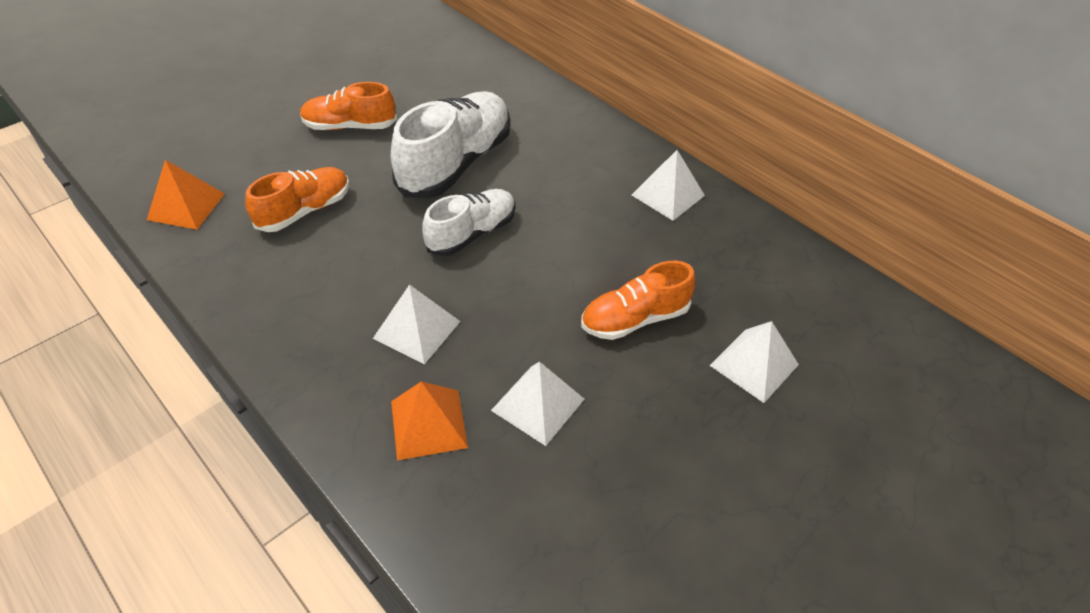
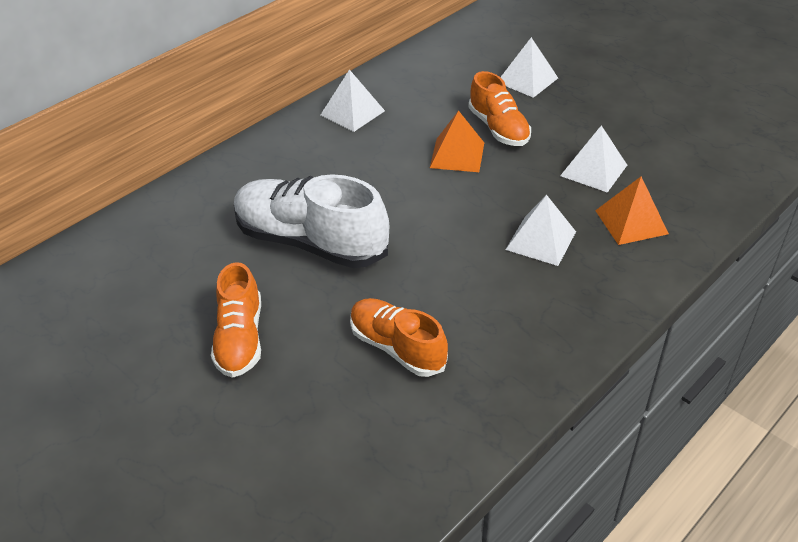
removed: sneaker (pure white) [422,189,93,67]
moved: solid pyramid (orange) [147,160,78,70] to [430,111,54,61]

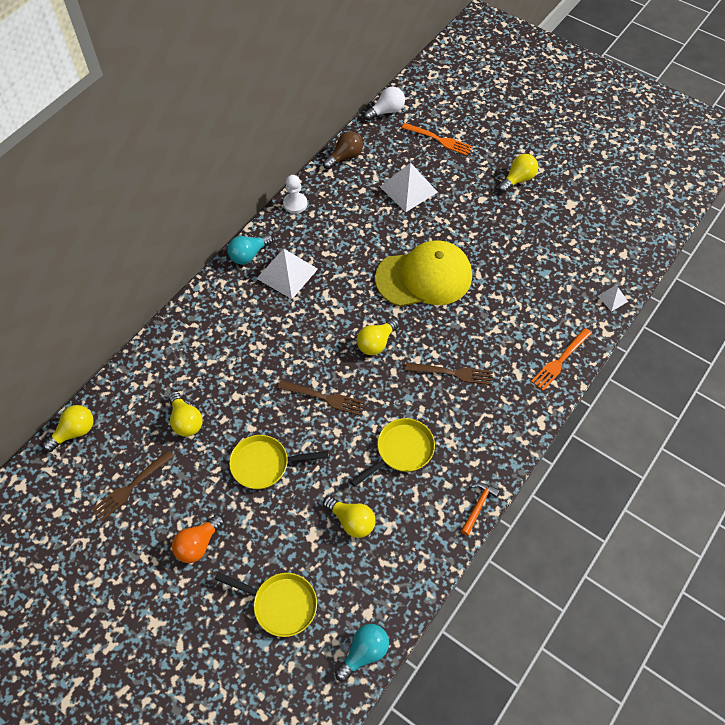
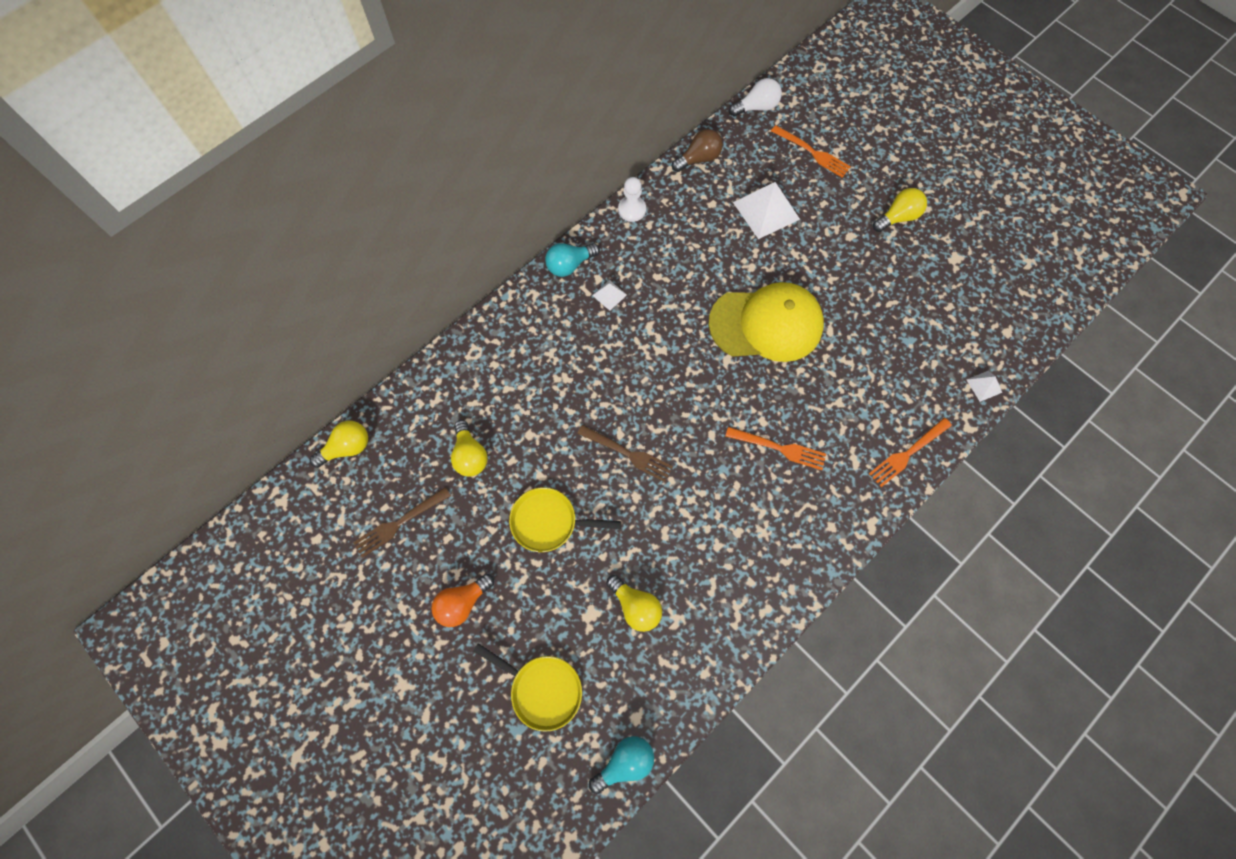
removed: pan (golden) [350,418,85,69]; bulb (golden) [357,318,42,37]; hammer (orange) [461,482,39,54]
recoloured: fork (brown) [405,363,88,22] to fork (orange) [725,427,101,43]
resized: solid pyramid (pure white) [256,249,62,50] = [592,280,35,31] x0.49

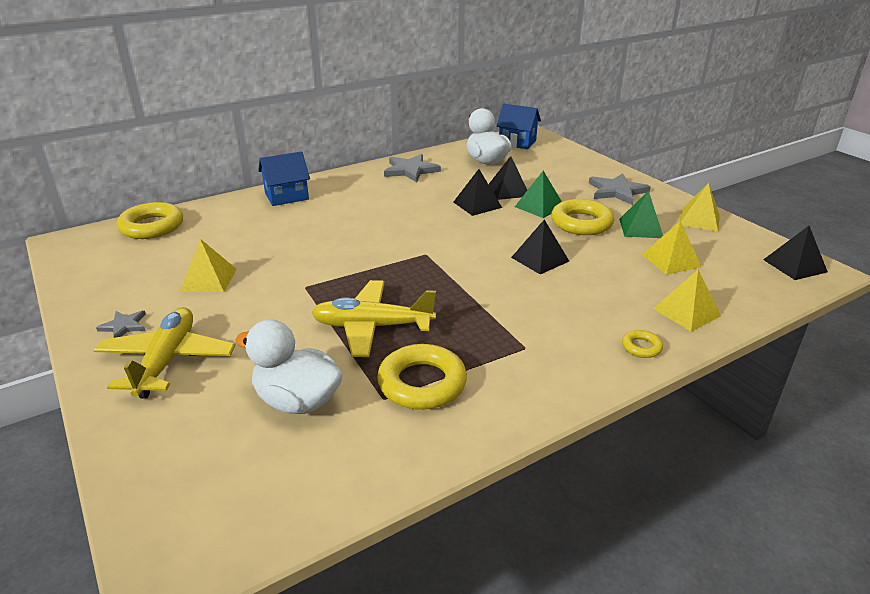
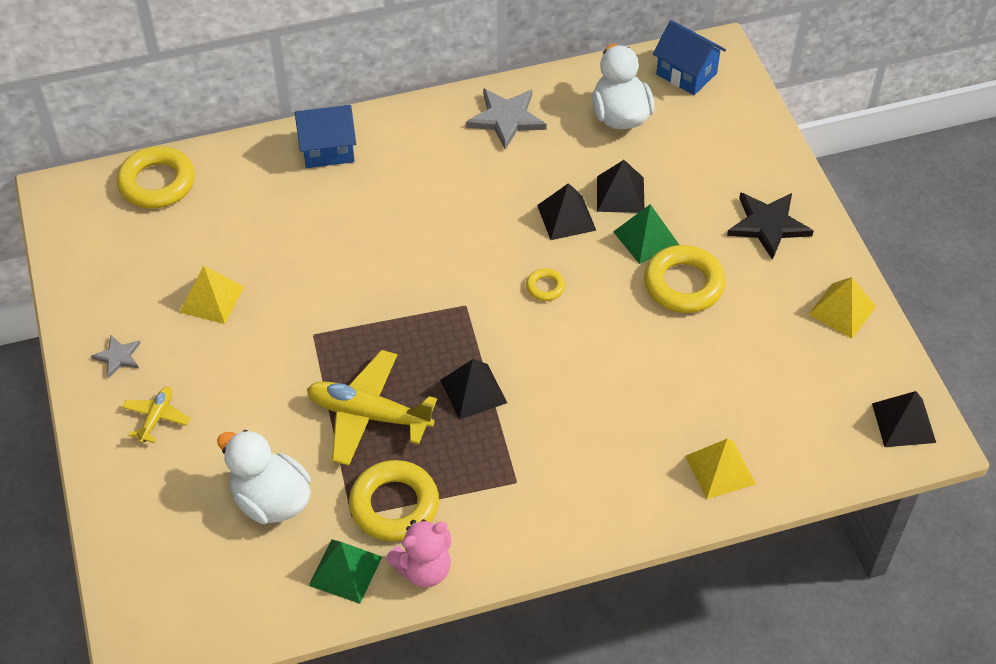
removed: solid pyramid (golden) [642,221,59,54]
added: teddy bear (rosy) [386,519,65,69]
moved: solid pyramid (ebony) [511,220,58,54] to [440,359,67,61]; solid pyramid (green) [619,190,44,48] to [309,540,73,64]; ring (golden) [622,330,41,28] to [526,268,39,33]
recoloured: star (grey) [589,173,62,32] to star (ebony) [727,192,86,68]
resized: aeroplane (golden) [93,307,142,92] = [122,387,69,56] x0.51

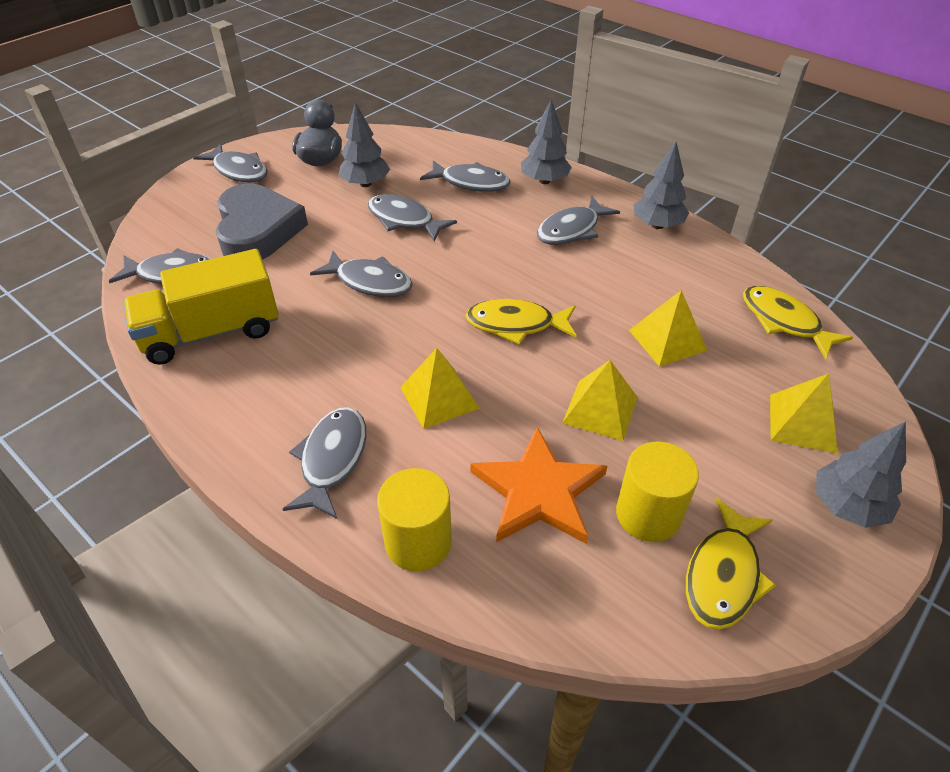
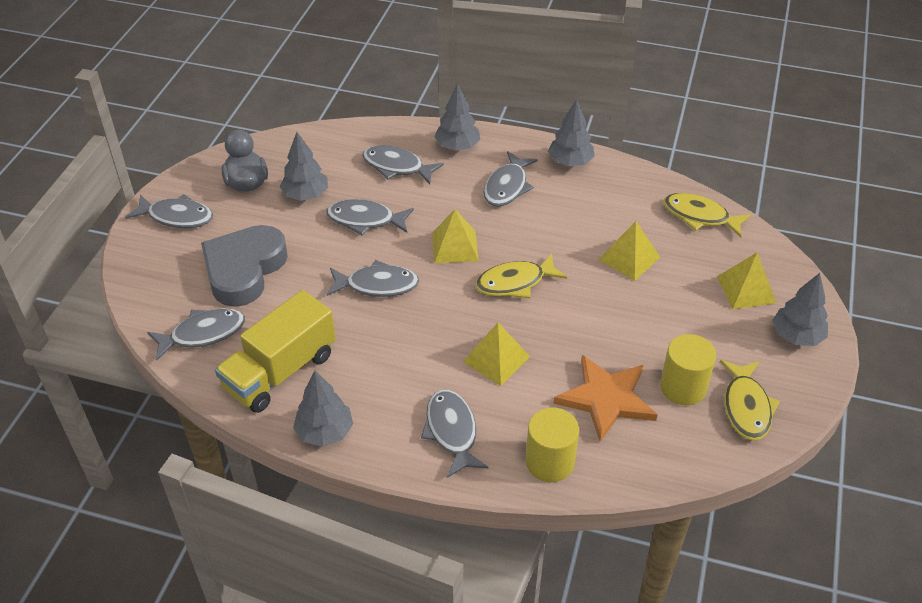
added: toy tree (grey) [293,371,60,76]
moved: solid pyramid (golden) [562,360,75,81] to [432,209,47,54]
turned: love heart (grey) [215,184,93,76] = [201,225,87,82] 120 degrees counterclockwise; fish figure (grey) [420,160,90,32] = [362,145,82,39] 150 degrees counterclockwise

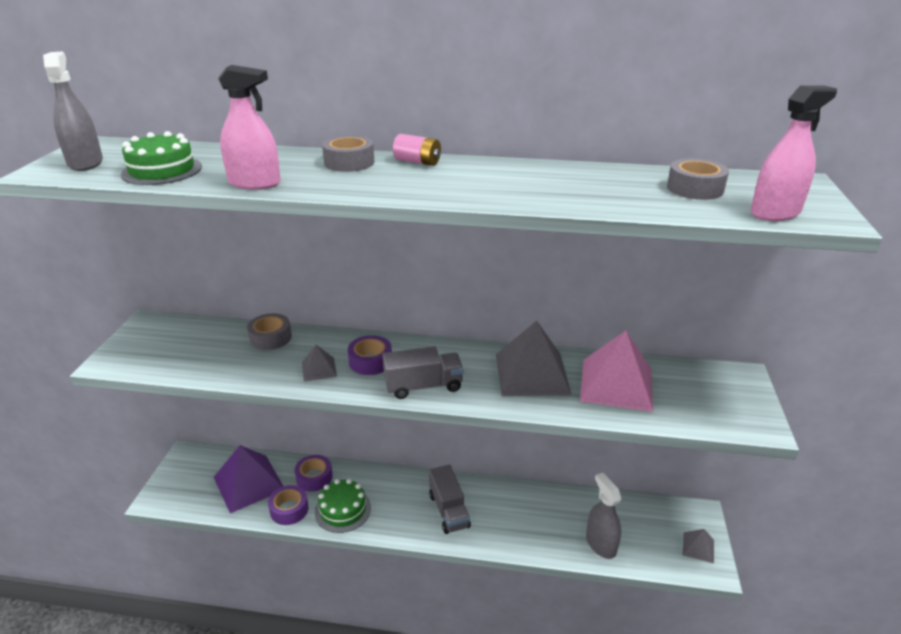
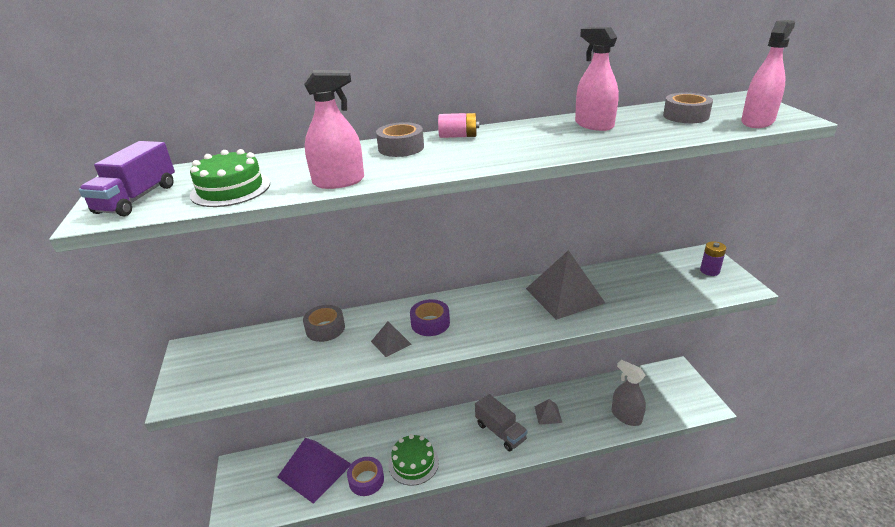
removed: roll of tape (violet) [295,455,38,37]; lorry (grey) [383,347,81,52]; solid pyramid (rosy) [580,331,73,81]
added: spray bottle (rosy) [575,27,44,104]; power cell (violet) [700,241,26,35]
moved: solid pyramid (grey) [682,529,32,34] to [534,399,28,26]
replaced: spray bottle (grey) [43,52,60,119] to lorry (violet) [79,141,96,75]

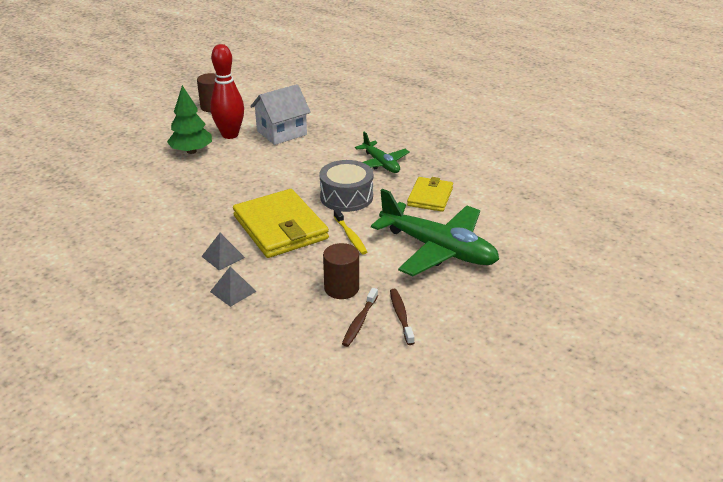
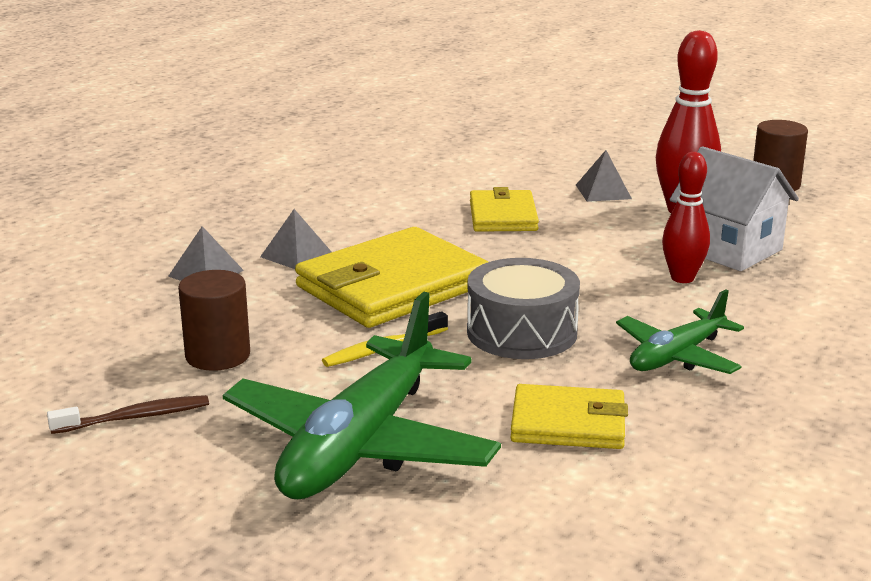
removed: tooth brush (brown) [342,288,36,59]
added: billfold (golden) [470,187,69,45]; bowling pin (red) [662,152,48,131]
replaced: toy tree (green) [167,85,45,69] to solid pyramid (grey) [576,150,56,52]

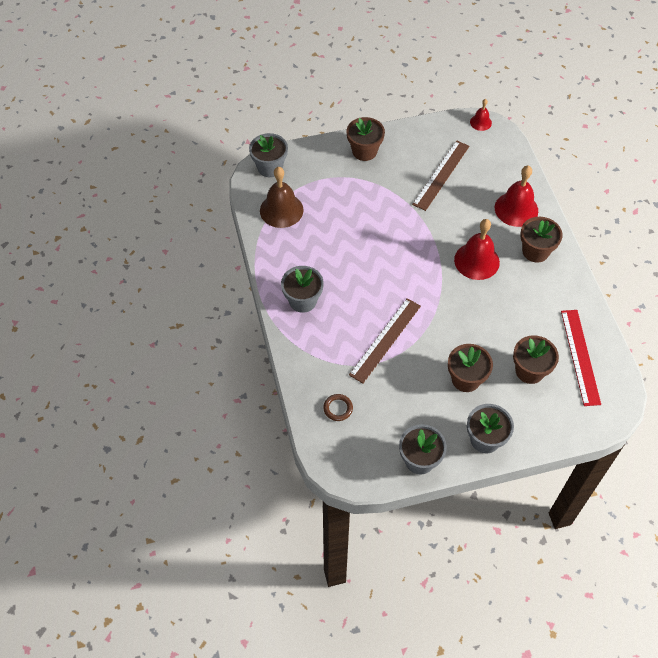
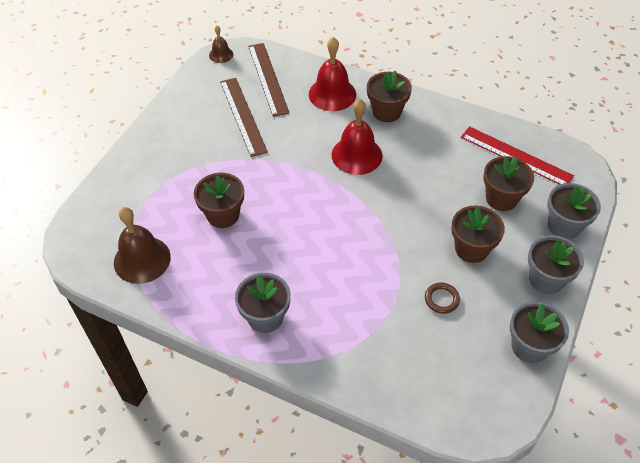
moved: flower pot (grey) [249,133,39,44] to [547,183,54,56]; ring (brown) [323,394,30,27] to [425,282,35,32]; flower pot (brown) [347,117,38,44] to [194,173,50,55]; straightedge (brown) [349,298,72,85] to [248,43,41,74]
recoloured: bell (red) [470,99,22,32] to bell (brown) [209,26,24,37]

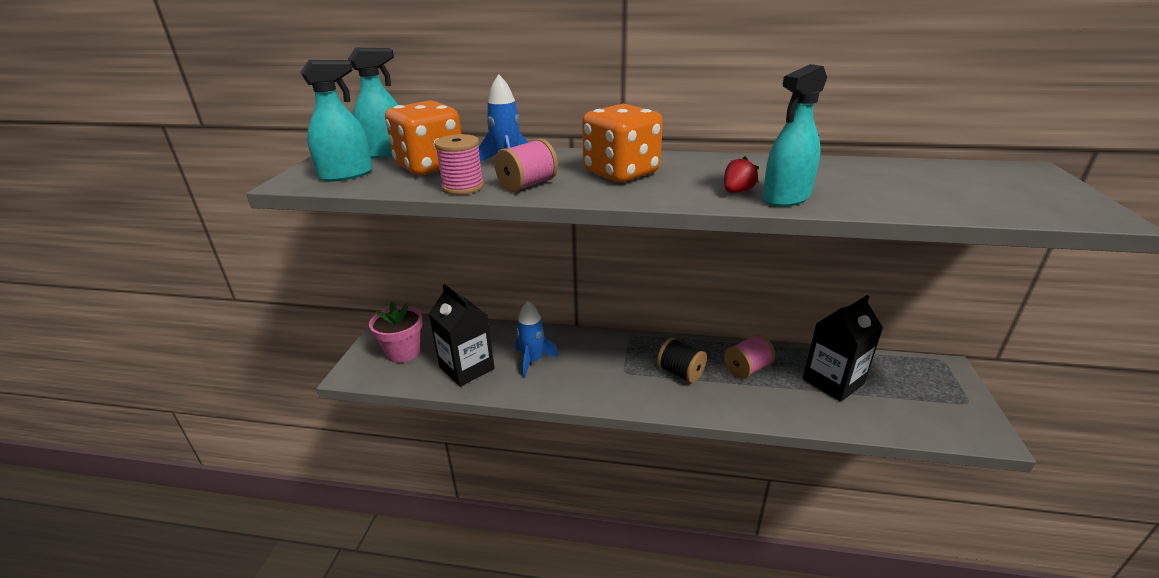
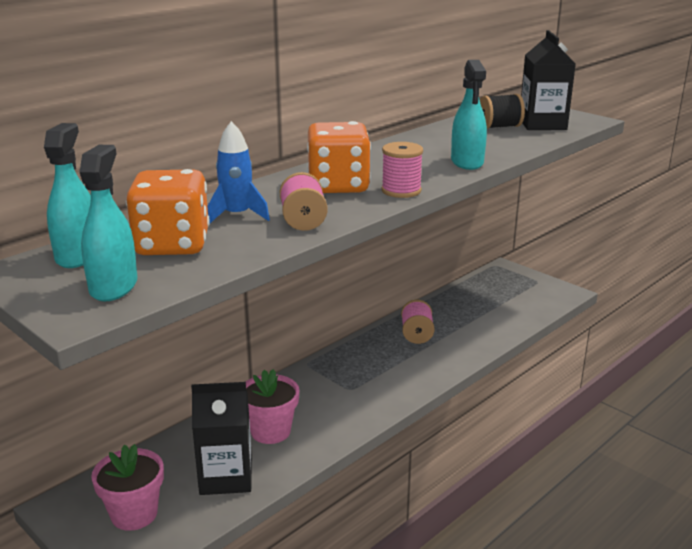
removed: berry (red) [724,156,35,37]
moved: bobbin (rosy) [434,134,50,61] to [381,142,42,56]; bobbin (ebony) [657,338,50,45] to [480,94,45,35]; milk carton (ebony) [803,295,80,107] to [521,30,55,100]
replaced: toy rocket (cobalt) [516,301,42,77] to flower pot (rosy) [245,369,54,75]

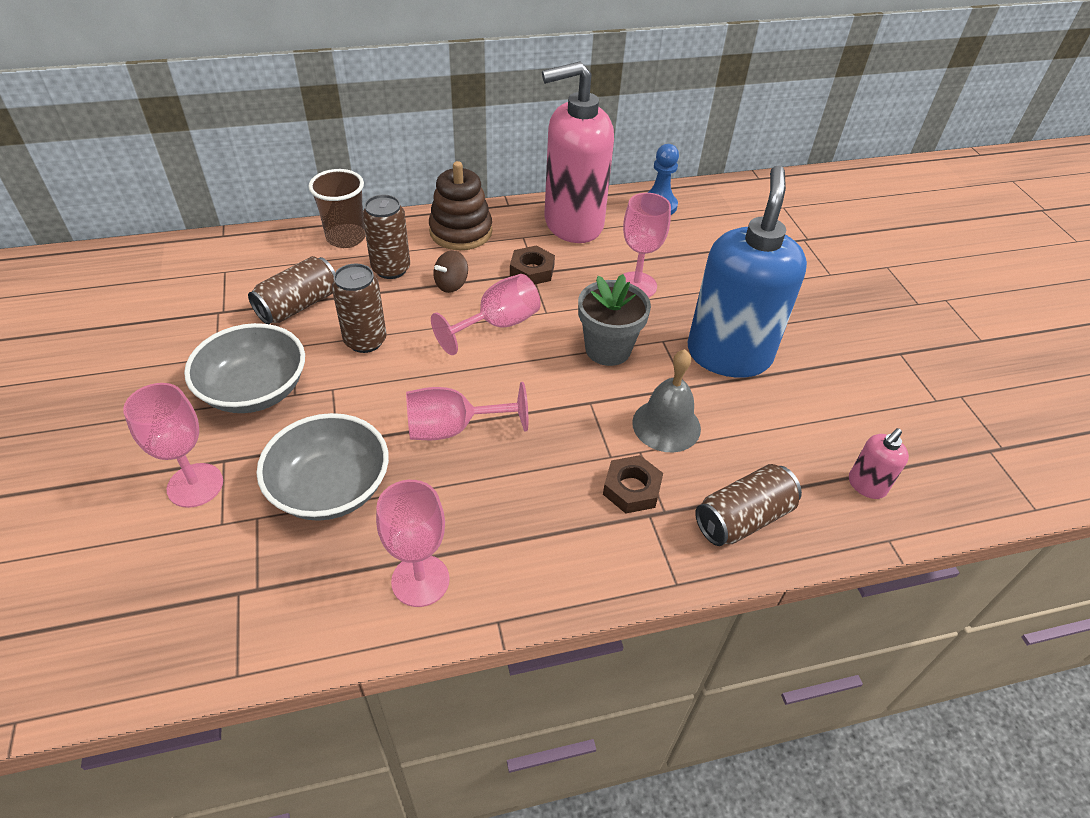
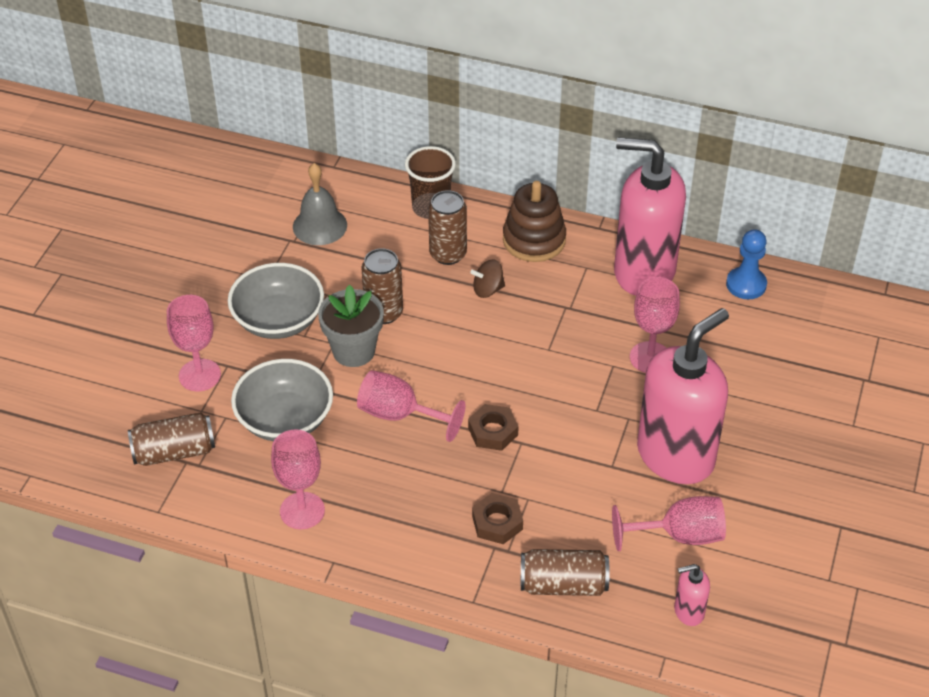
moved: can (brown) [248,256,87,68] to [128,412,87,54]; chalice (rosy) [431,274,110,81] to [612,496,114,55]; nut (brown) [510,246,45,39] to [468,404,51,47]; flower pot (grey) [578,274,73,92] to [318,285,66,82]; bell (grey) [632,349,69,103] to [293,163,54,82]
recoloured: soap dispenser (cobalt) [688,165,119,213] to soap dispenser (rosy) [637,308,92,176]

